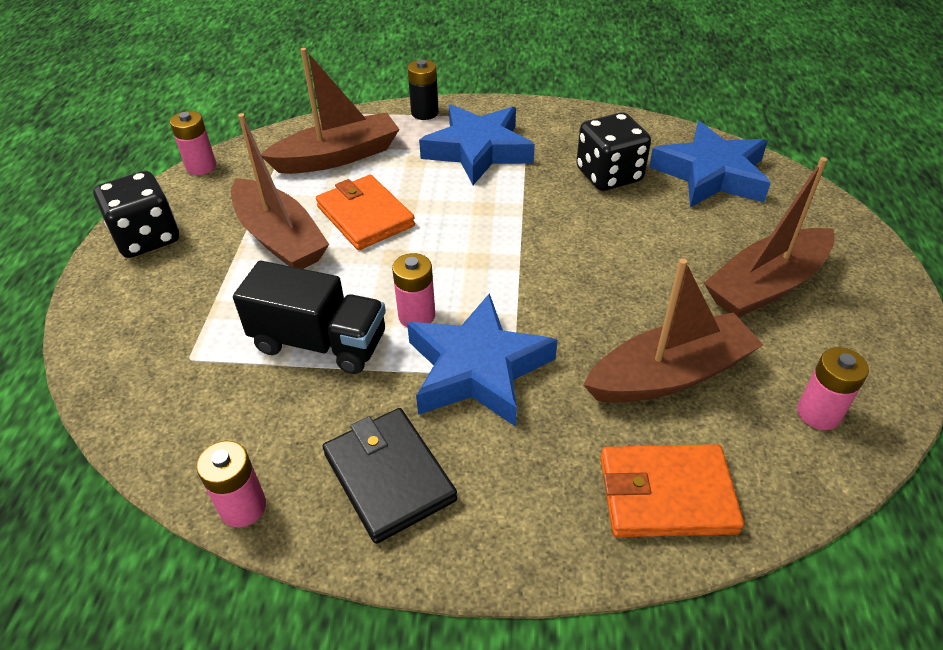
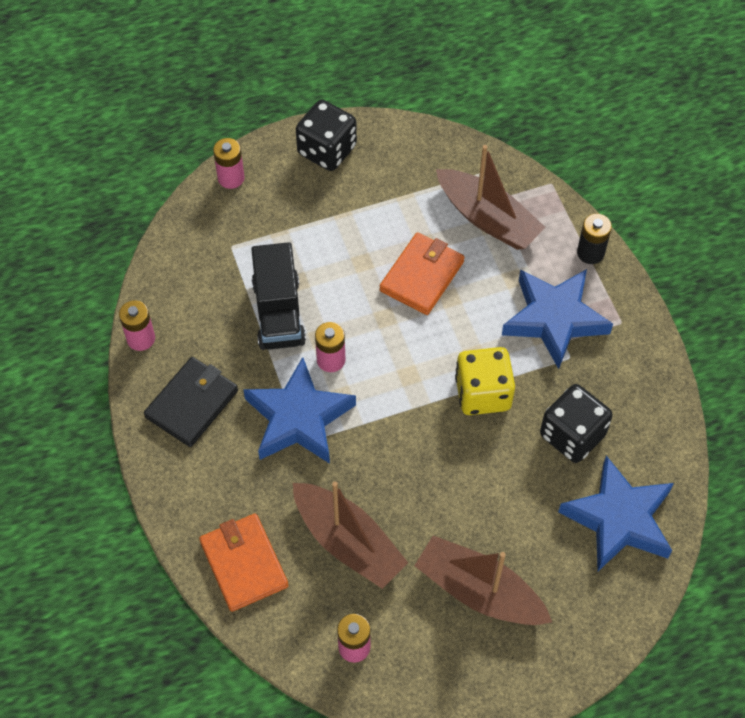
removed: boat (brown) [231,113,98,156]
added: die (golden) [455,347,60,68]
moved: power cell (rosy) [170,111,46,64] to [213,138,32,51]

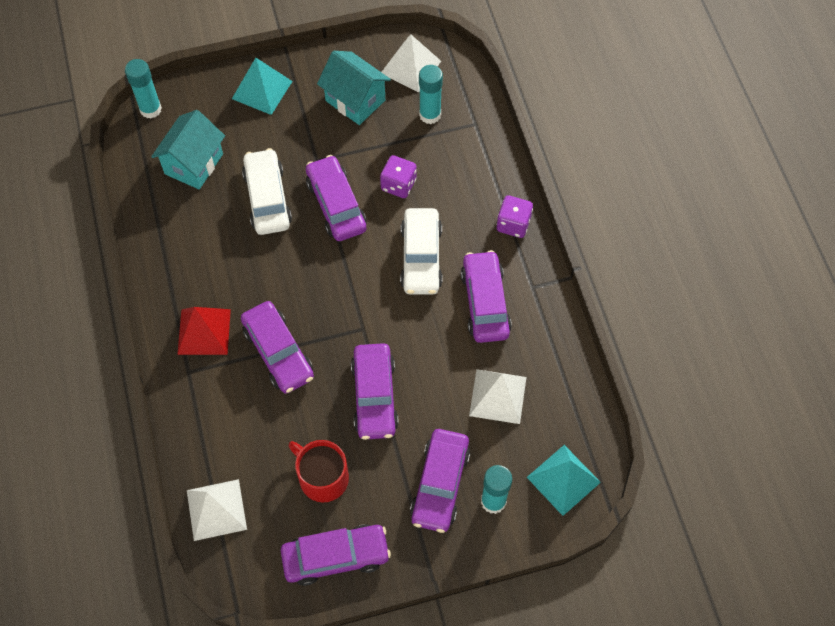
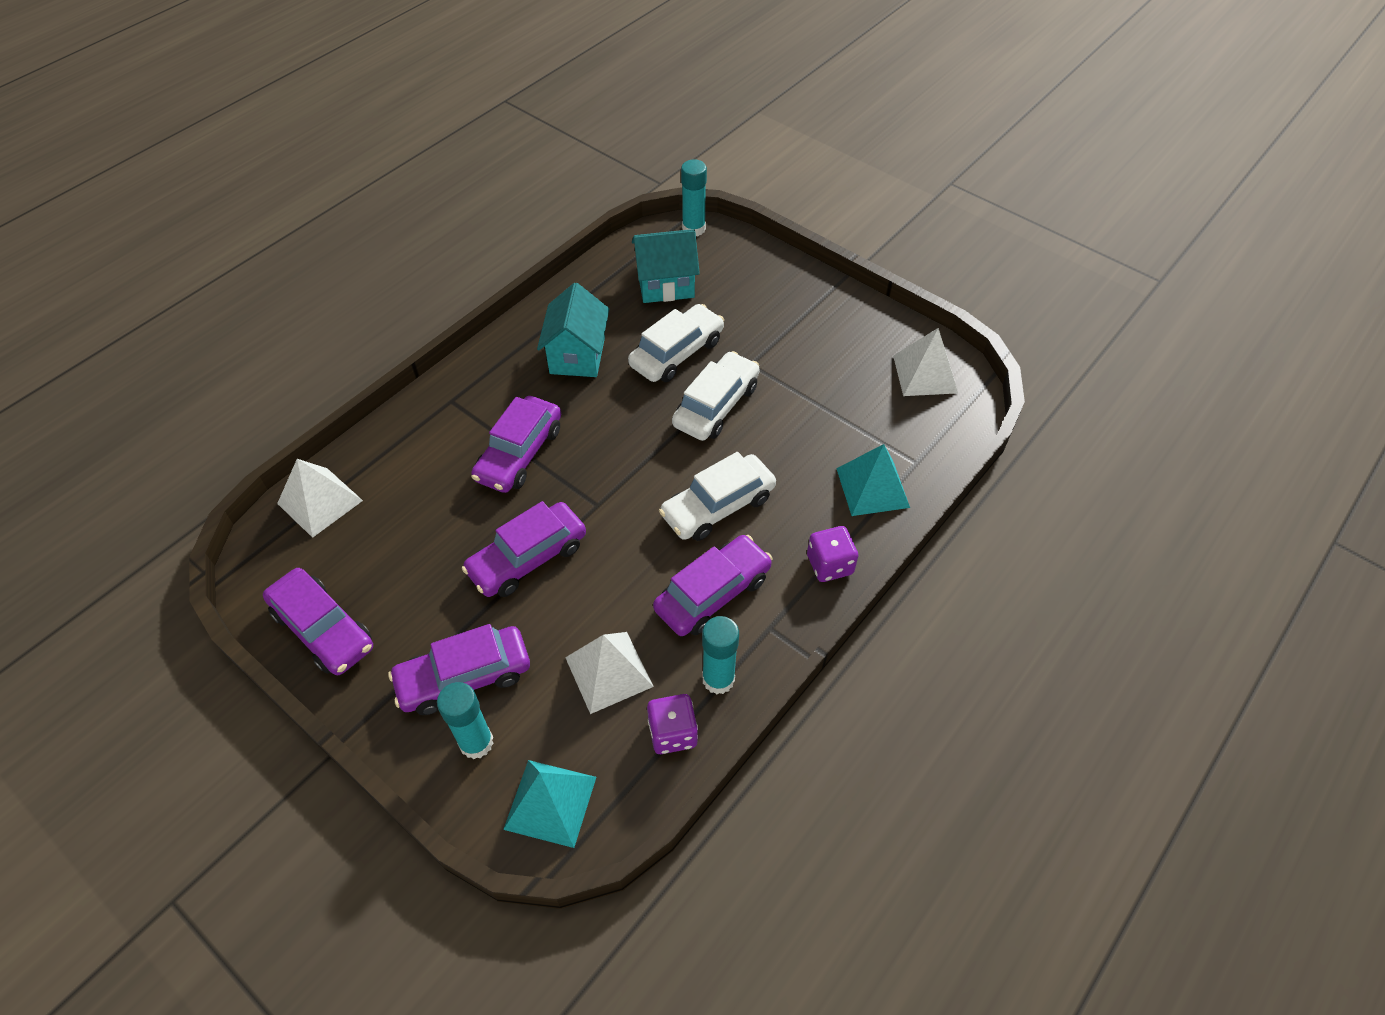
removed: solid pyramid (red) [177,307,54,48]; tea mug (red) [289,440,60,63]
moved: solid pyramid (turquoise) [232,58,61,57] to [836,444,74,72]; cottage (turquoise) [317,51,74,74] to [537,283,72,94]; die (violet) [380,155,37,43] to [647,694,51,60]; stick of glue (turquoise) [419,65,24,59] to [702,616,37,78]
recoloured: toy car (violet) [306,155,61,86] to toy car (pure white) [672,351,88,90]

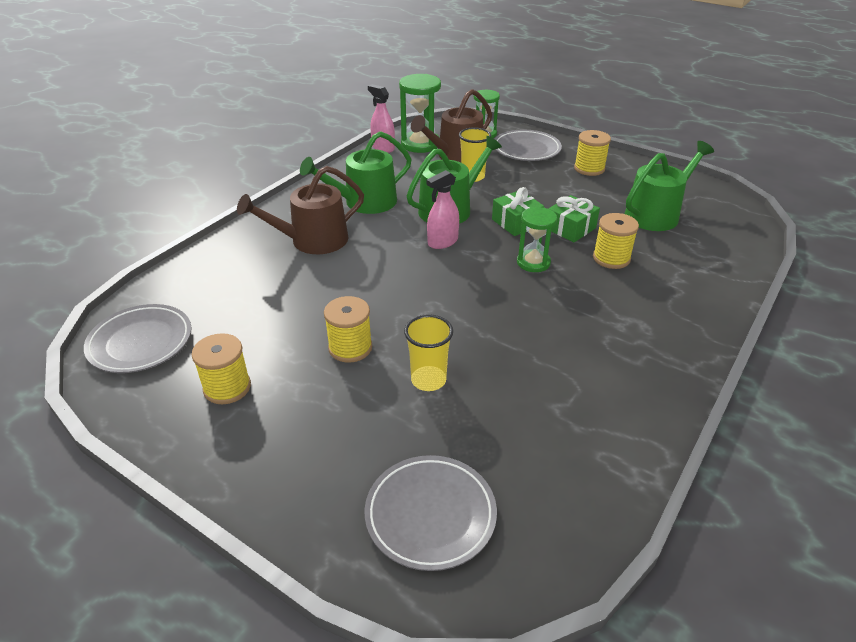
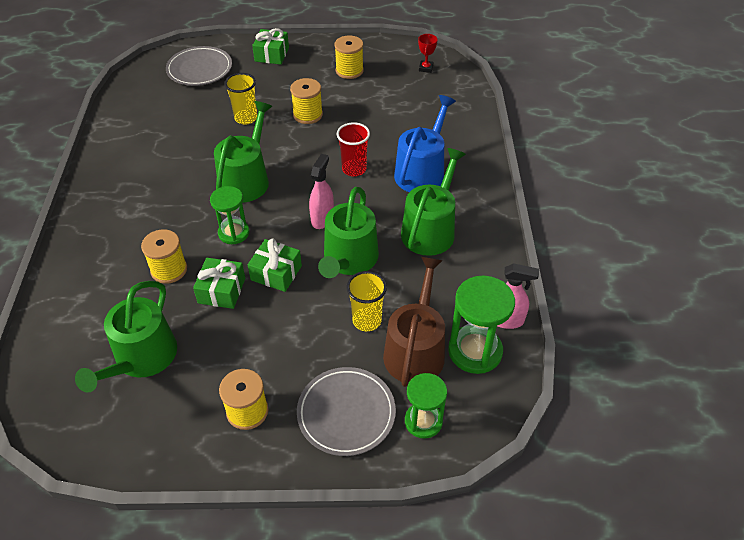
added: watering can (green) [214,101,58,102]; wrapped gift (green) [252,28,37,37]; beaker (red) [337,122,33,54]
replaced: plate (grey) [84,304,108,69] to prize cup (red) [418,34,20,39]
recoloured: watering can (brown) [237,166,127,88] to watering can (cobalt) [394,95,62,97]

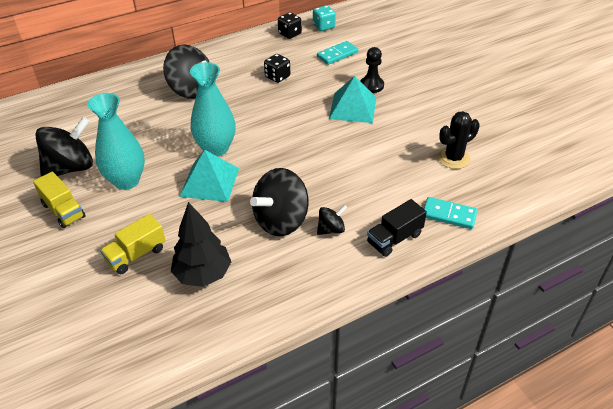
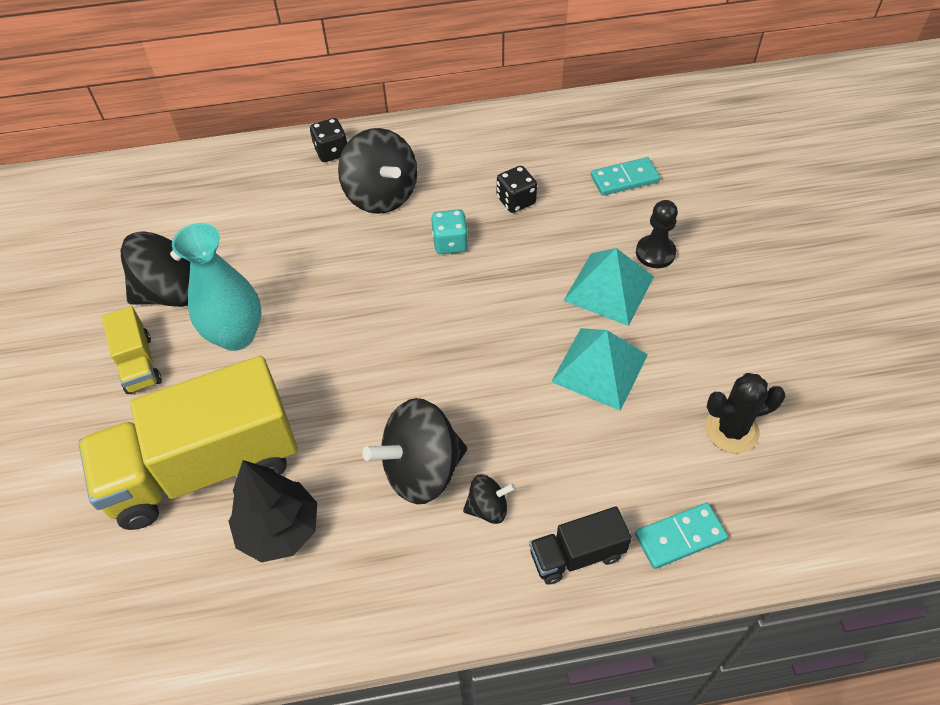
removed: tall vase (turquoise) [190,62,46,95]
moved: solid pyramid (turquoise) [179,149,60,53] to [551,328,97,83]; die (ebony) [278,12,24,27] to [310,118,37,44]; die (turquoise) [313,5,23,26] to [431,209,37,45]
turned: domino piece (turquoise) [424,197,54,32] = [635,503,93,66] 60 degrees counterclockwise
resized: lorry (golden) [100,214,66,60] = [78,356,220,174] x2.20

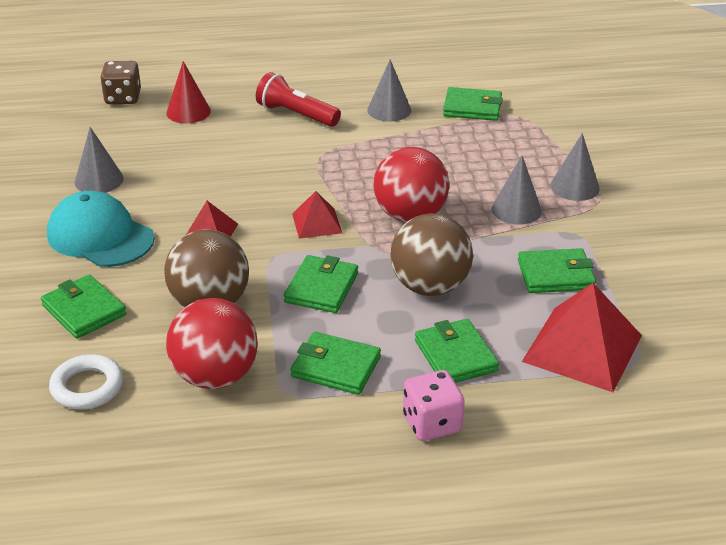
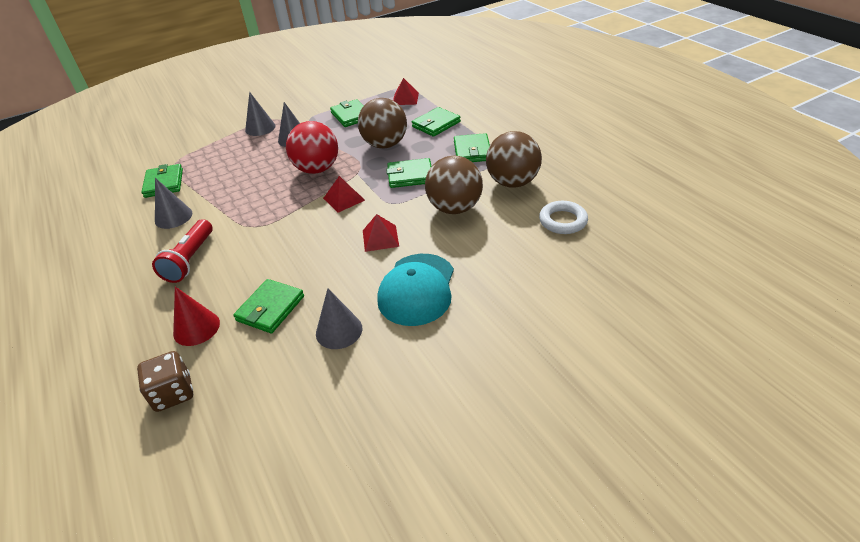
removed: die (rosy) [403,370,62,71]
moved: billfold (green) [41,274,85,65] to [233,279,71,55]
recoloured: sphere (red) [166,298,92,91] to sphere (brown) [486,131,56,57]
resized: solid pyramid (red) [522,283,120,109] = [393,78,26,27] x0.53

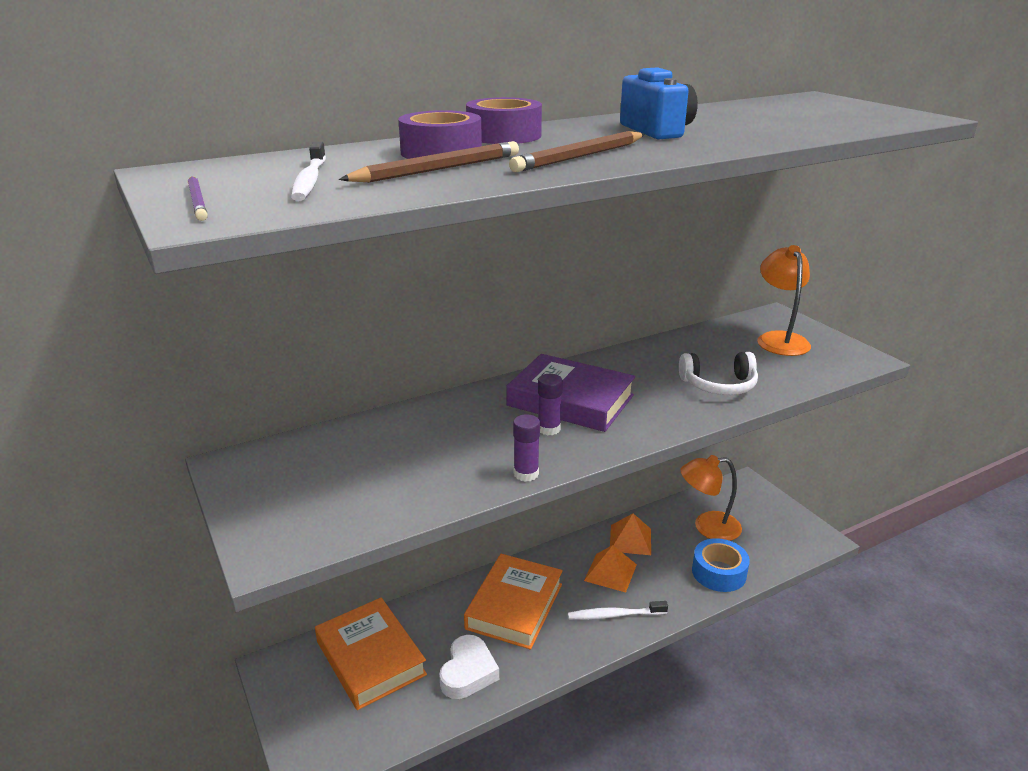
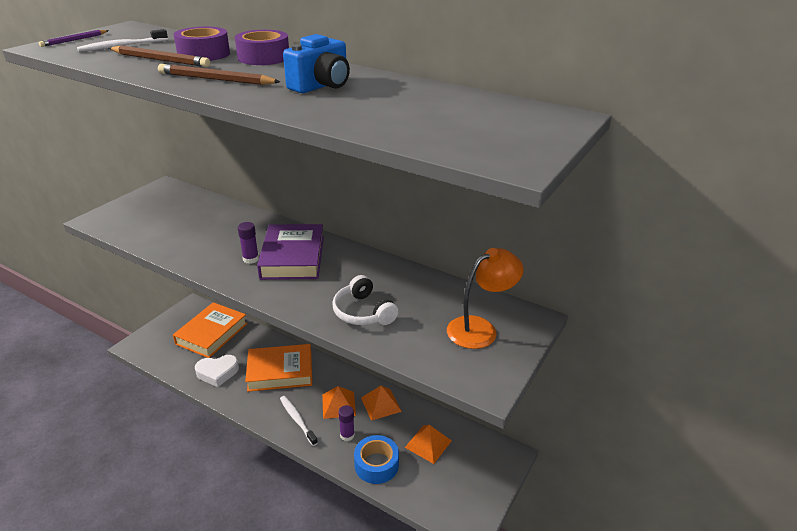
moved: stick of glue (violet) [513,414,27,68] to [338,405,17,36]
replaced: desk lamp (orange) [680,455,62,86] to solid pyramid (orange) [405,425,47,39]

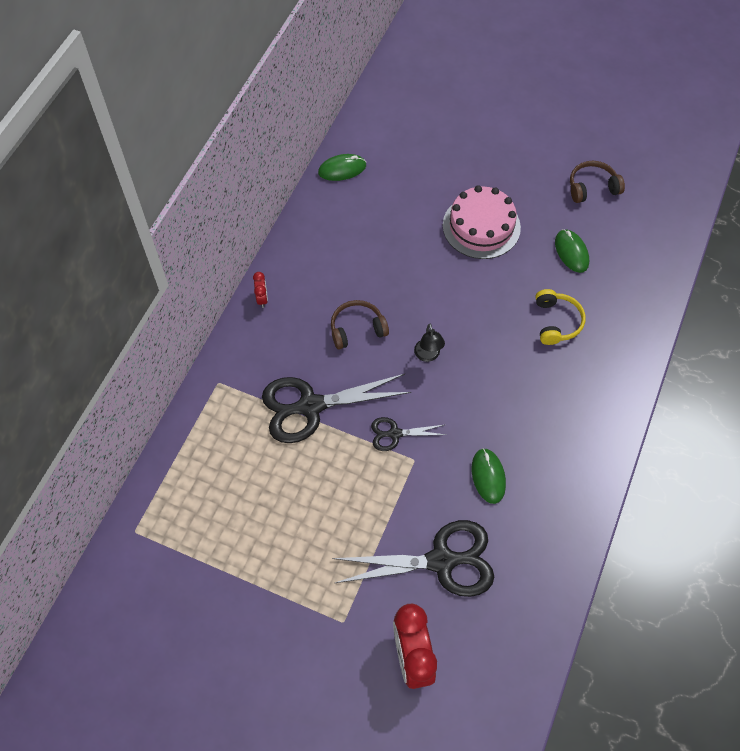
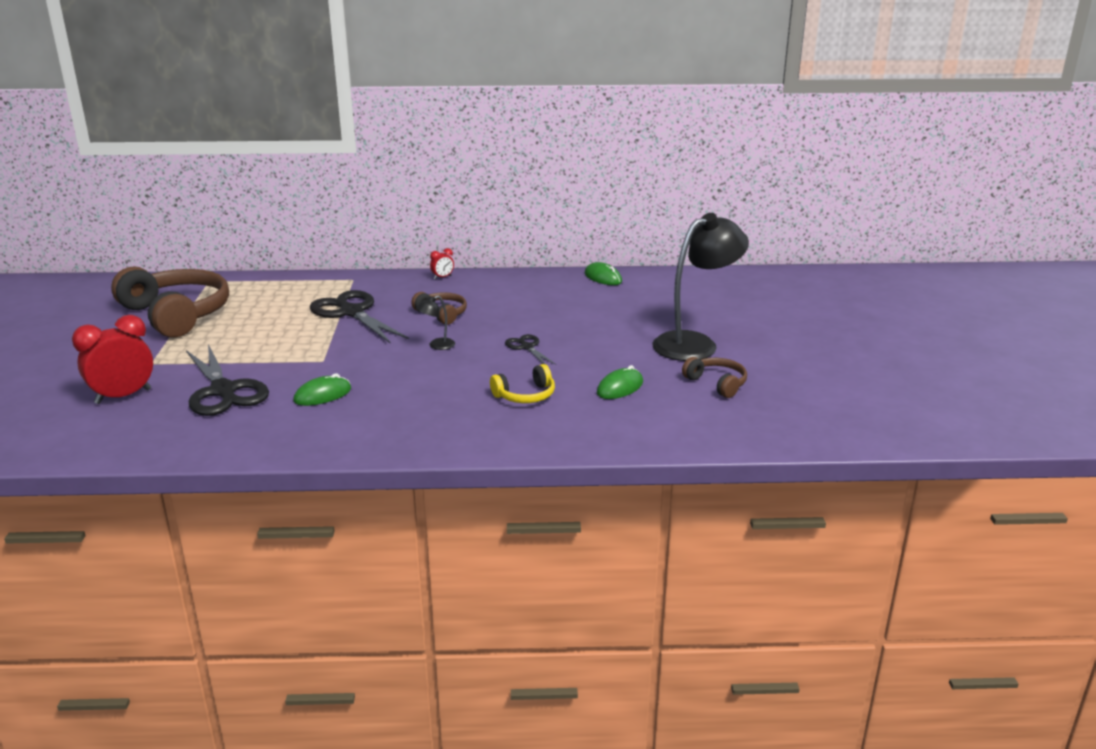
removed: cake (rosy) [443,185,78,74]
added: over-ear headphones (brown) [111,266,118,72]; desk lamp (ebony) [653,213,96,148]
moved: scissors (ebony) [371,417,75,34] to [505,334,51,31]

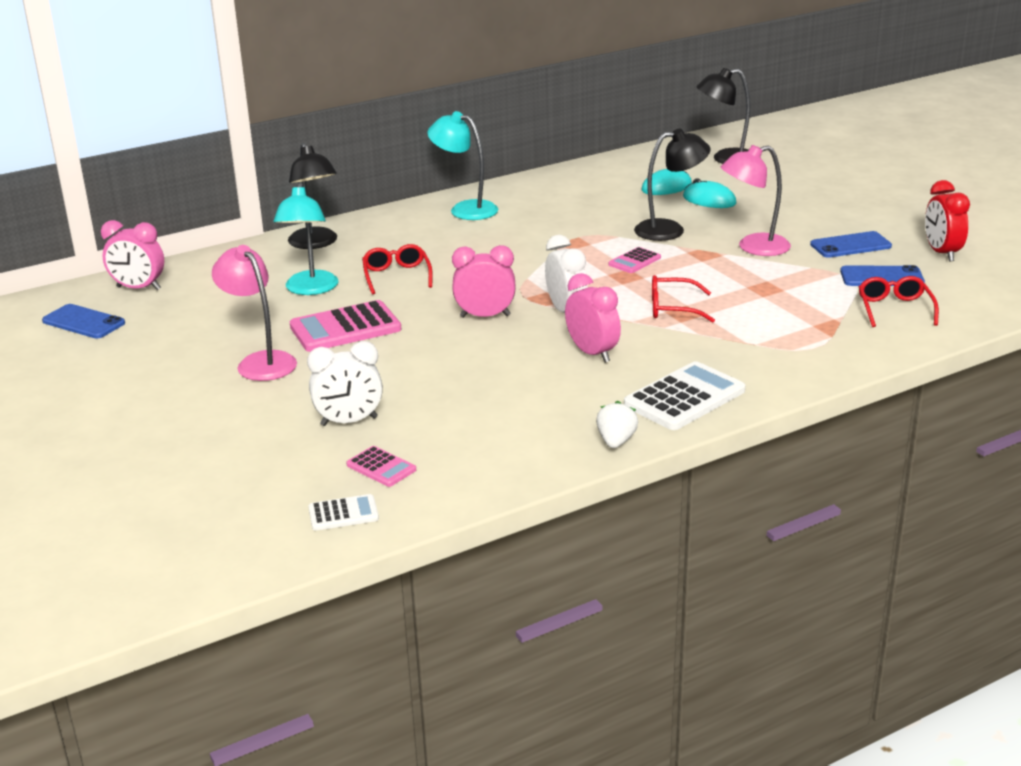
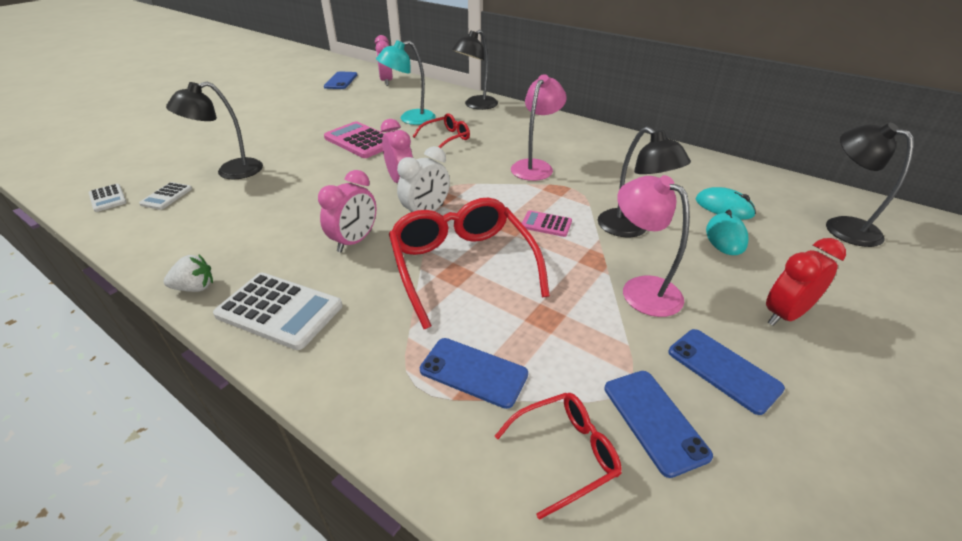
removed: desk lamp (turquoise) [427,111,71,109]
added: phone (cobalt) [420,338,108,71]
moved: desk lamp (rosy) [212,245,85,136] to [511,74,56,107]; alarm clock (red) [925,180,45,82] to [766,238,80,88]
replaced: alarm clock (pure white) [307,341,76,85] to desk lamp (ebony) [166,82,97,97]
recoloured: adding machine (rosy) [346,446,70,41] to adding machine (pure white) [139,182,53,28]
resized: glasses (red) [652,275,63,47] = [389,198,161,131] x1.91

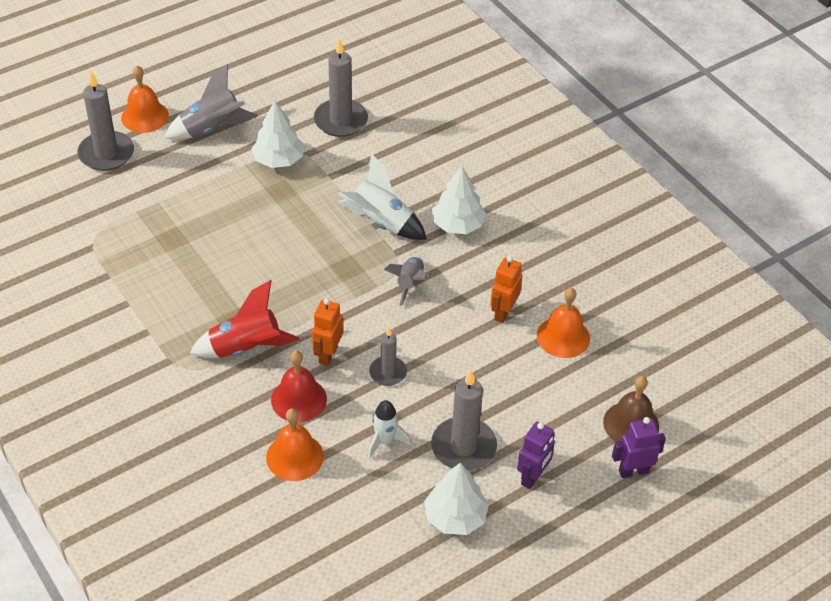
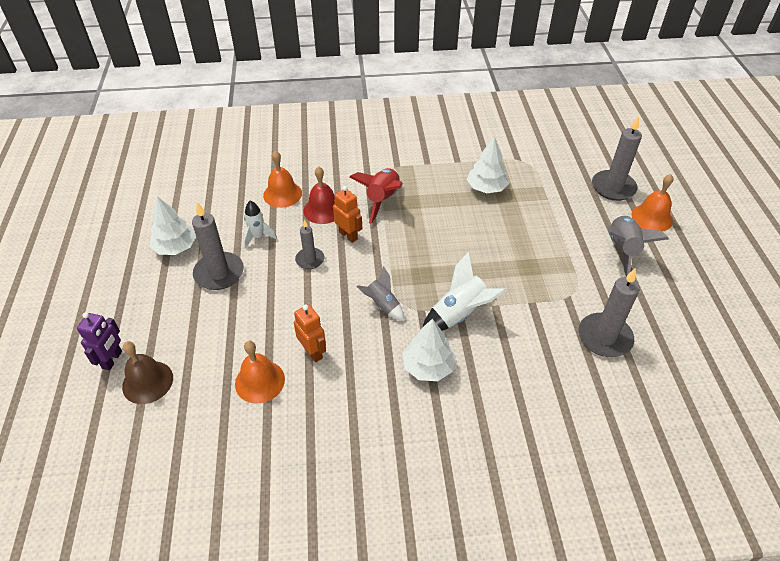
removed: robot figure (violet) [517,422,38,67]
moved: toy tree (pure white) [251,101,53,67] to [467,136,42,57]

